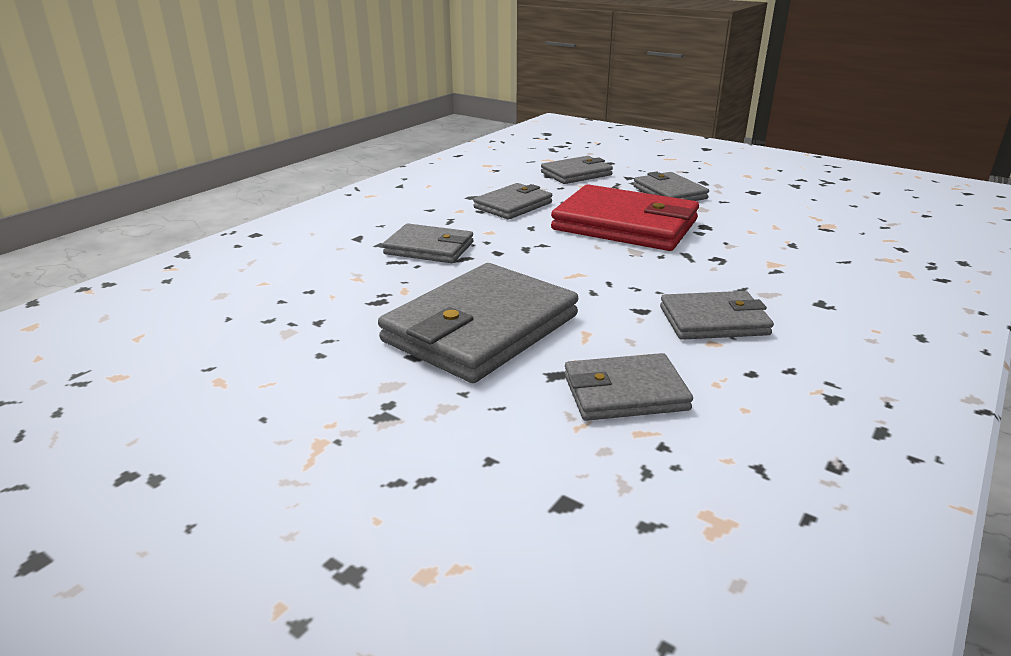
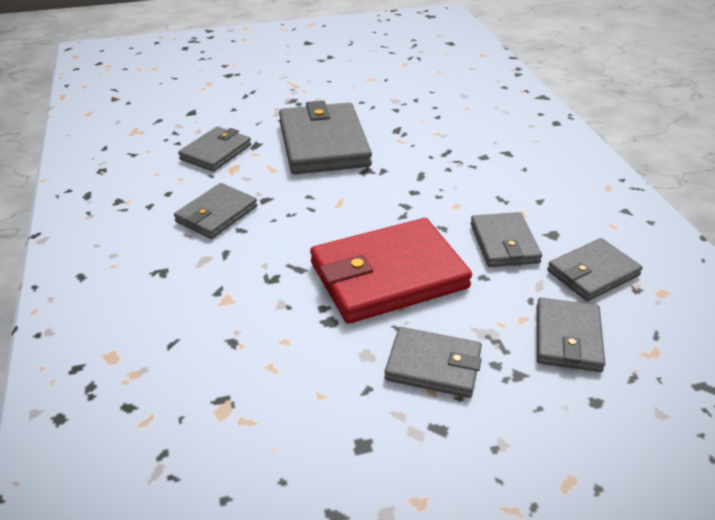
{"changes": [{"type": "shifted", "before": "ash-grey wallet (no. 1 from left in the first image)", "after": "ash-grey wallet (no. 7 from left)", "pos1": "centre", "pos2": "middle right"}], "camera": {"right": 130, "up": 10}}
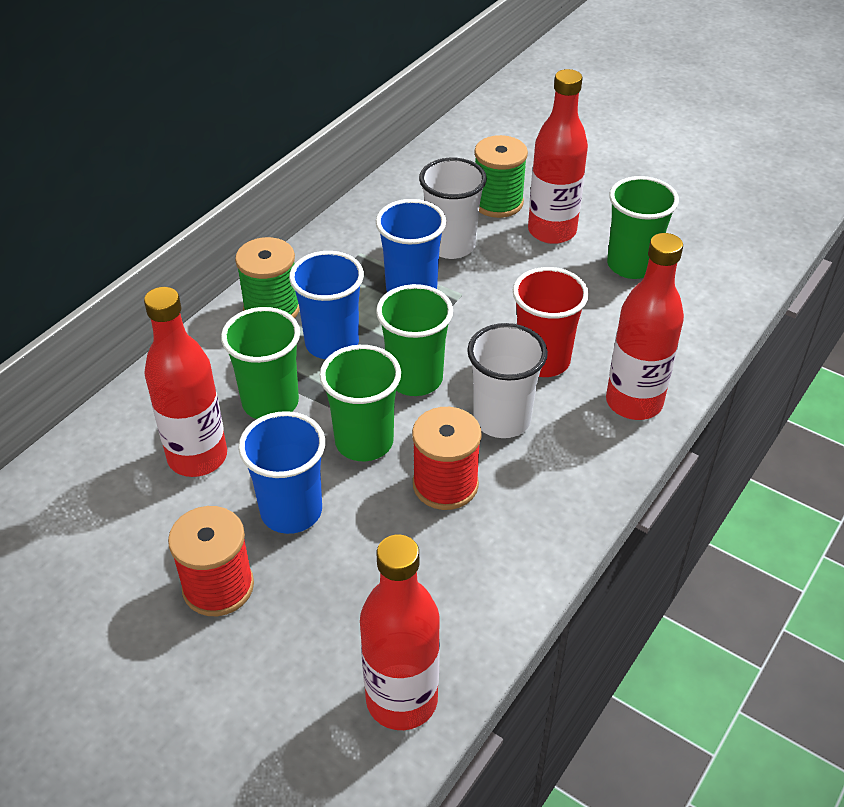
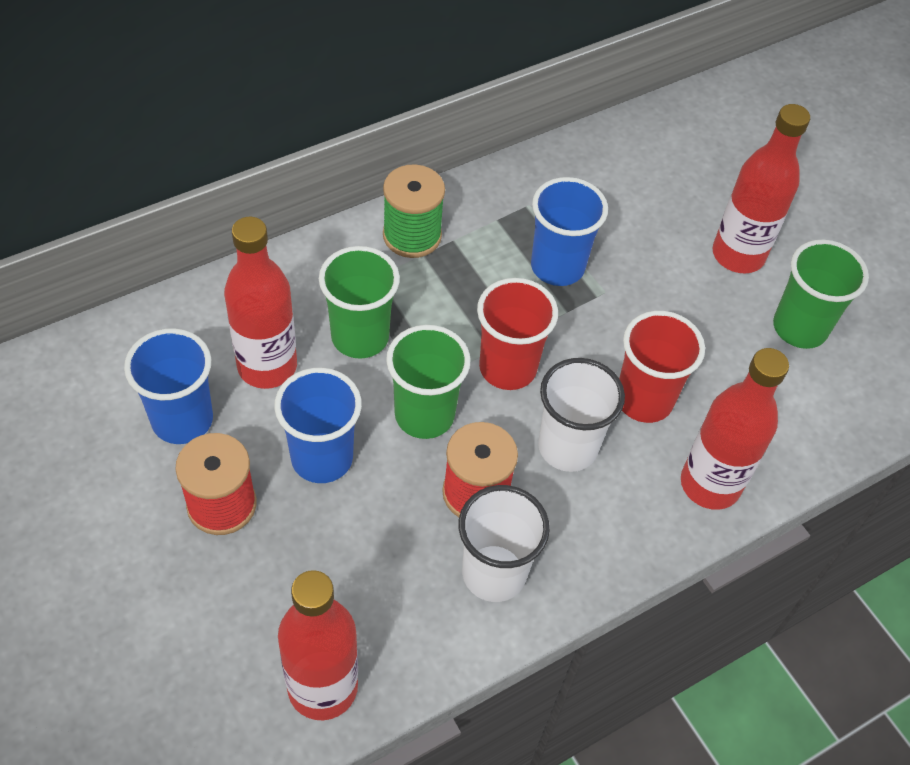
{"changes": [{"type": "gone", "before": "leaf-green spool (no. 2 from left)", "pos1": "top centre"}, {"type": "shifted", "before": "royal blue beaker (no. 2 from left in the first image)", "after": "royal blue beaker (no. 1 from left)", "pos1": "centre", "pos2": "middle left"}, {"type": "shifted", "before": "pure white beaker (no. 1 from left)", "pos1": "top centre", "pos2": "bottom centre"}, {"type": "repainted", "before": "leaf-green beaker (no. 3 from left)", "after": "red beaker (no. 1 from left)", "pos1": "centre", "pos2": "centre"}], "camera": {"right": 20, "up": 10}}
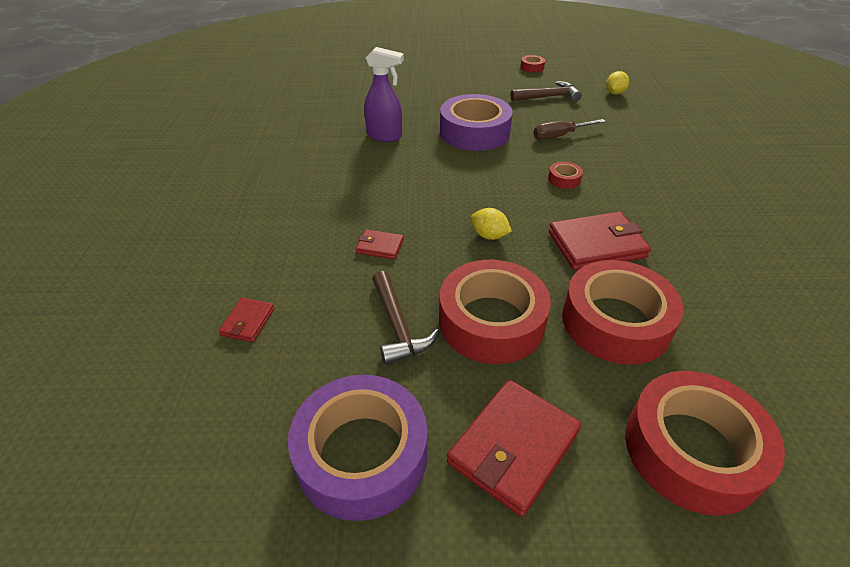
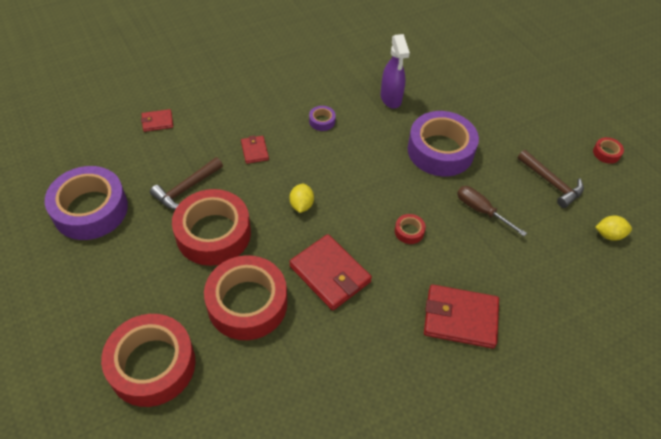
{"changes": [{"type": "new", "after": "purple tape (no. 2 from left)", "pos2": "top centre"}, {"type": "shifted", "before": "red wallet (no. 3 from left in the first image)", "after": "red wallet (no. 4 from left)", "pos1": "bottom centre", "pos2": "bottom right"}], "camera": {"right": 60, "up": 10}}
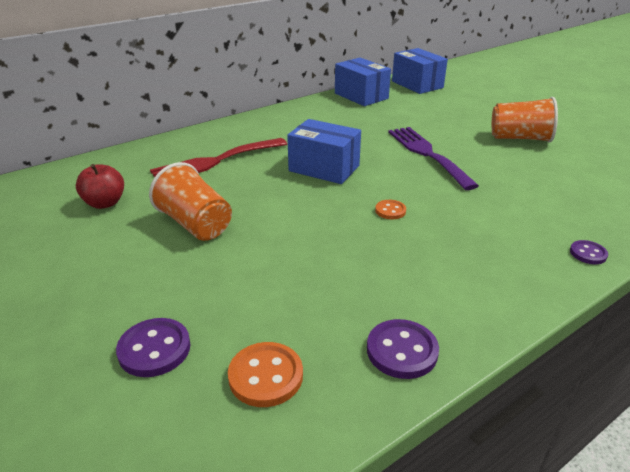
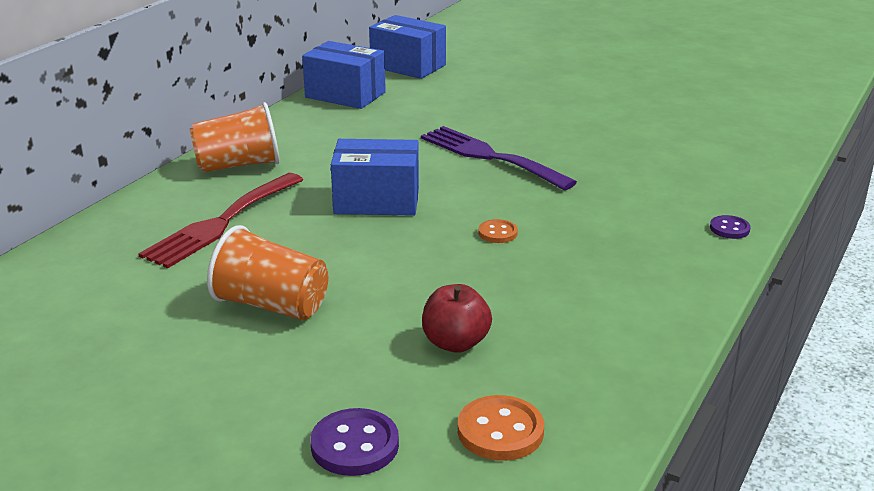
{"changes": [{"type": "gone", "before": "purple shirt button (no. 2 from left)", "pos1": "bottom centre"}, {"type": "shifted", "before": "red apple fruit", "pos1": "middle left", "pos2": "centre"}, {"type": "shifted", "before": "orange-coloured beaker (no. 2 from left in the first image)", "after": "orange-coloured beaker (no. 1 from left)", "pos1": "top right", "pos2": "top left"}], "camera": {"right": -25, "up": -5}}
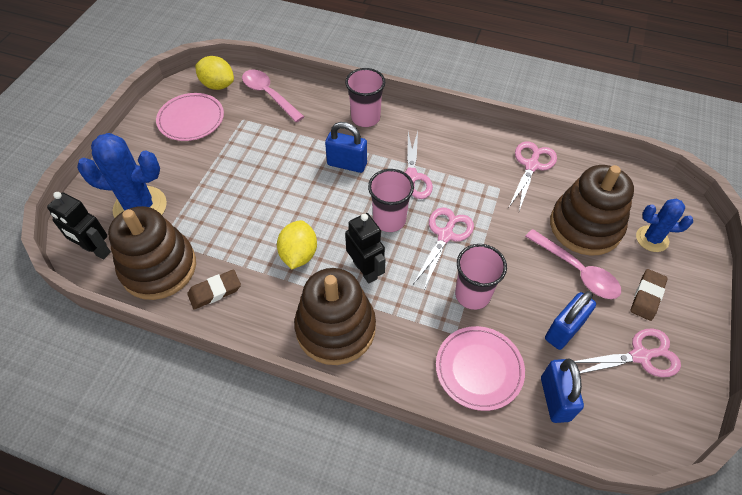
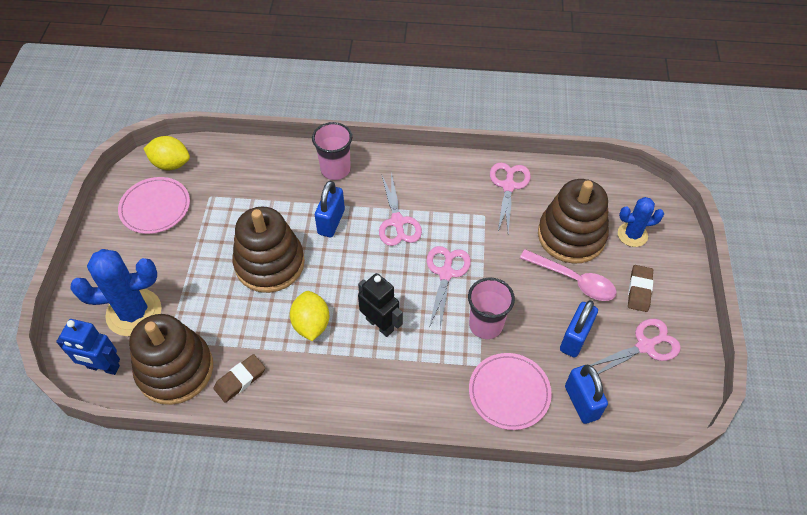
{"changes": [{"type": "gone", "before": "pink spoon (no. 1 from left)", "pos1": "top centre"}, {"type": "gone", "before": "pink beaker (no. 2 from left)", "pos1": "centre"}, {"type": "shifted", "before": "dark brown stacking rings (no. 2 from left)", "pos1": "centre", "pos2": "middle left"}, {"type": "repainted", "before": "ebony robot figure (no. 1 from left)", "after": "royal blue robot figure", "pos1": "middle left", "pos2": "bottom left"}, {"type": "rotated", "before": "royal blue padlock (no. 1 from left)", "pos1": "top centre", "pos2": "centre", "turn": -75}], "camera": {"right": -15, "up": 0}}
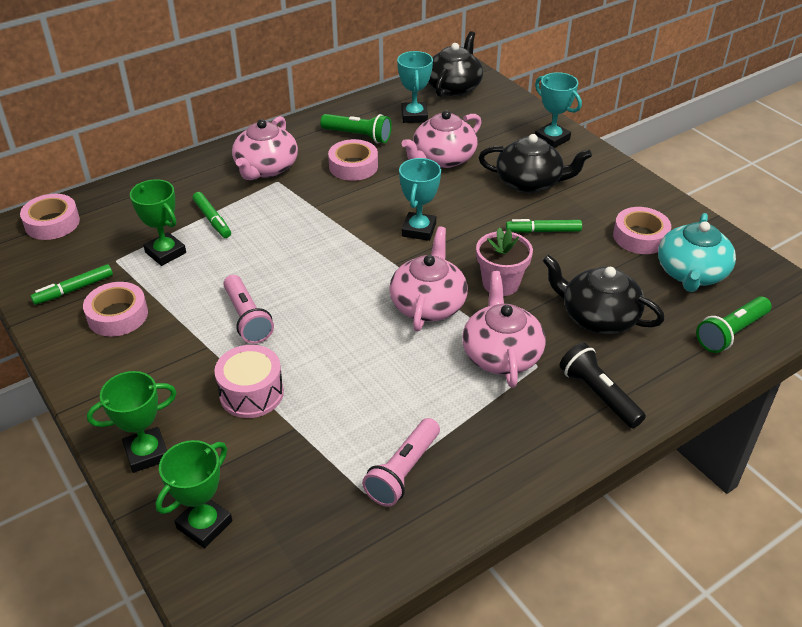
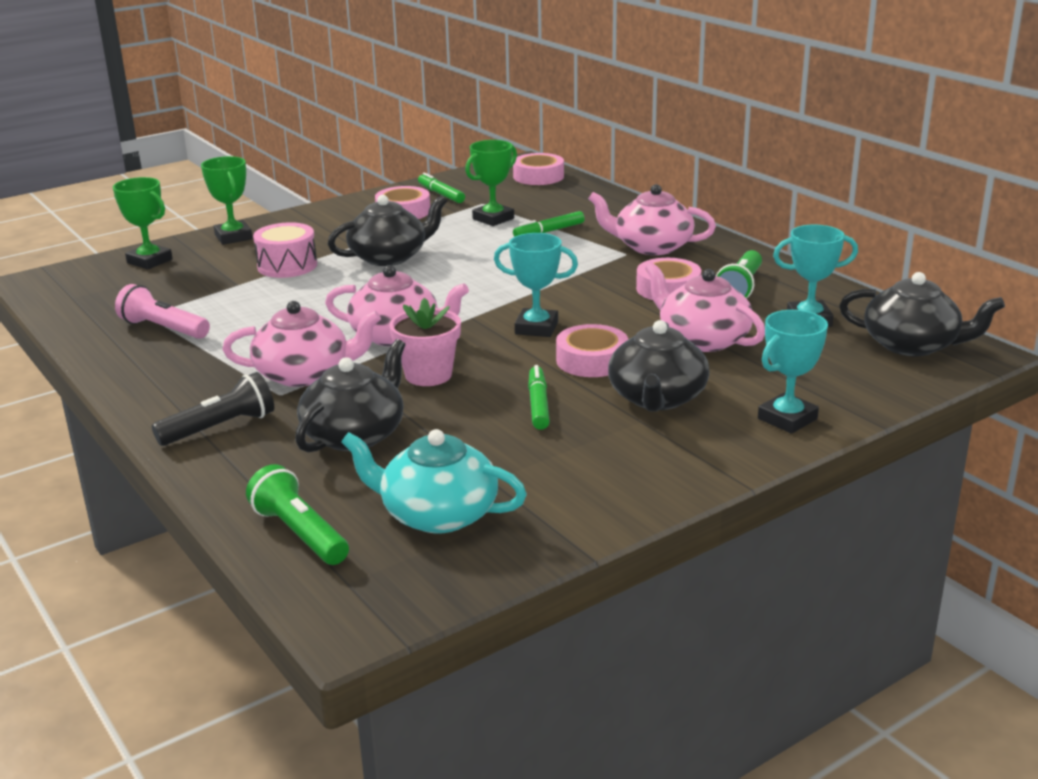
{"changes": [{"type": "shifted", "before": "pink tape (no. 4 from left in the first image)", "after": "pink tape (no. 3 from left)", "pos1": "middle right", "pos2": "centre"}, {"type": "swapped", "before": "pink torch (no. 1 from left)", "after": "ebony china teapot (no. 2 from left)", "pos1": "middle left", "pos2": "top centre"}], "camera": {"right": 90, "up": -15}}
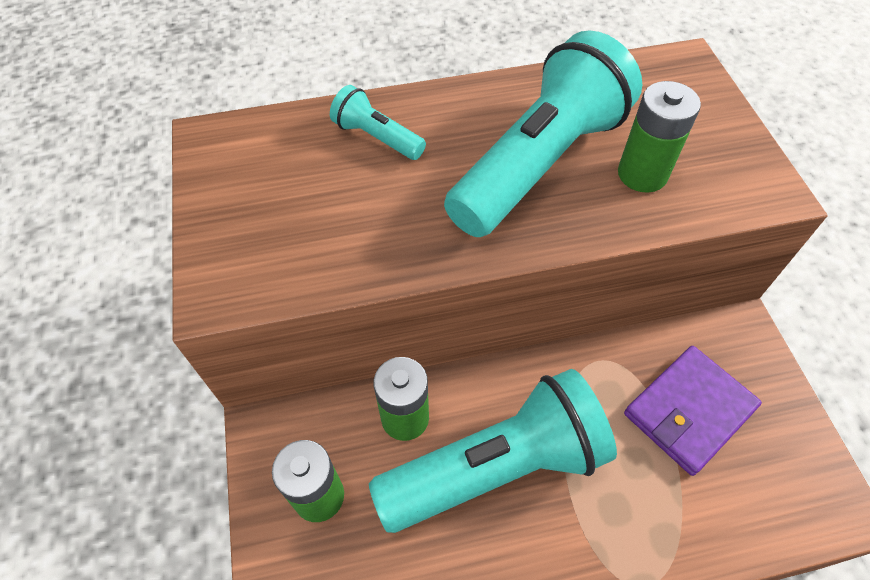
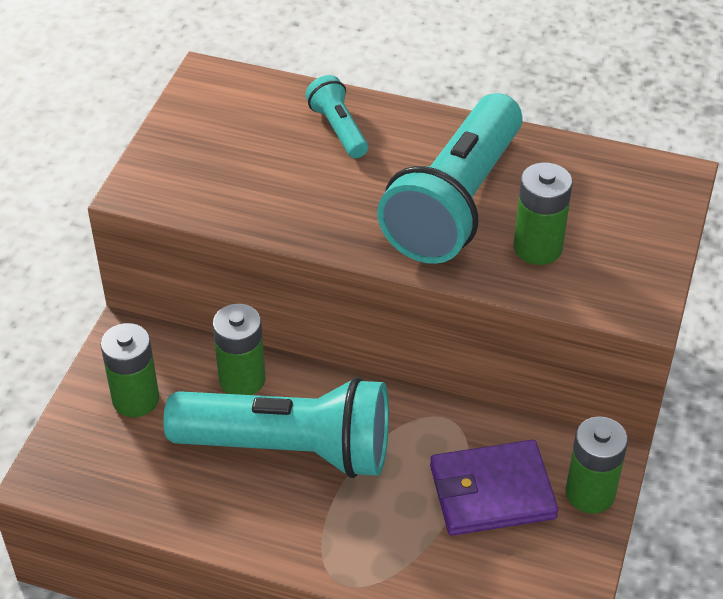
{"changes": [{"type": "new", "after": "leaf-green power cell (no. 4 from left)", "pos2": "bottom right"}, {"type": "rotated", "before": "turquoise torch (no. 3 from left)", "pos1": "top centre", "pos2": "top centre", "turn": 135}], "camera": {"right": 30, "up": -10}}
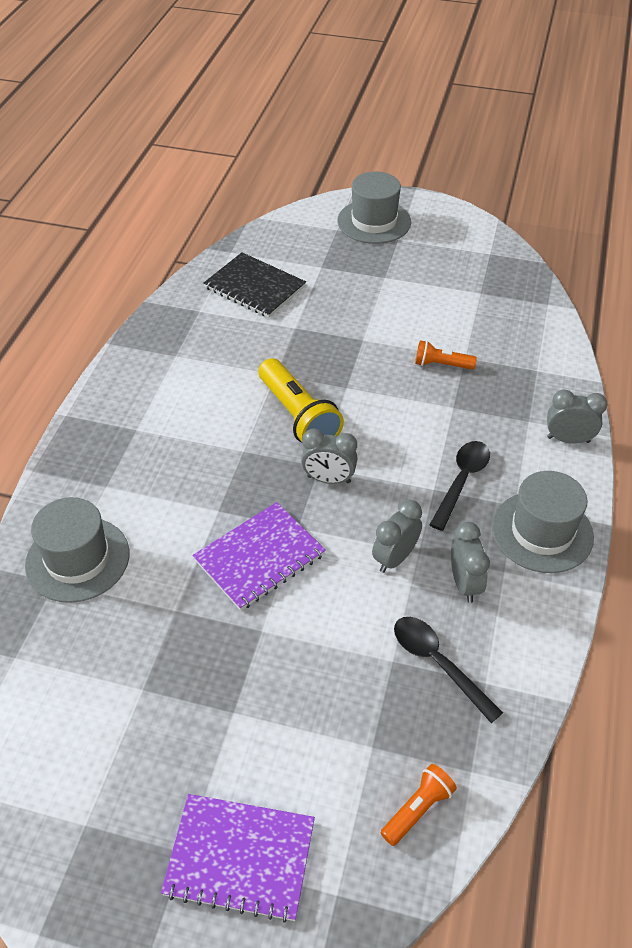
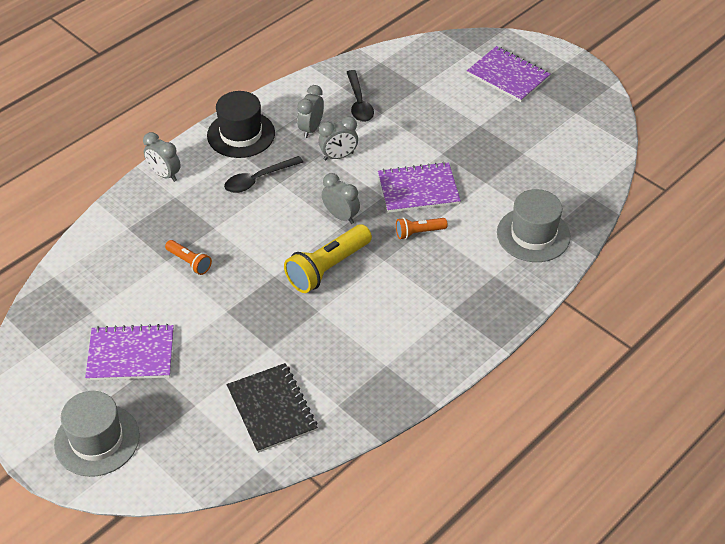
{"changes": [{"type": "new", "after": "purple exercise book (no. 1 from left)", "pos2": "middle left"}, {"type": "shifted", "before": "orange-coloured torch (no. 1 from left in the first image)", "after": "orange-coloured torch (no. 2 from left)", "pos1": "bottom centre", "pos2": "centre"}, {"type": "repainted", "before": "ash-grey tall hat (no. 3 from left)", "after": "ebony tall hat", "pos1": "middle right", "pos2": "top left"}, {"type": "rotated", "before": "yellow torch", "pos1": "centre", "pos2": "centre", "turn": -135}], "camera": {"right": -150, "up": 0}}
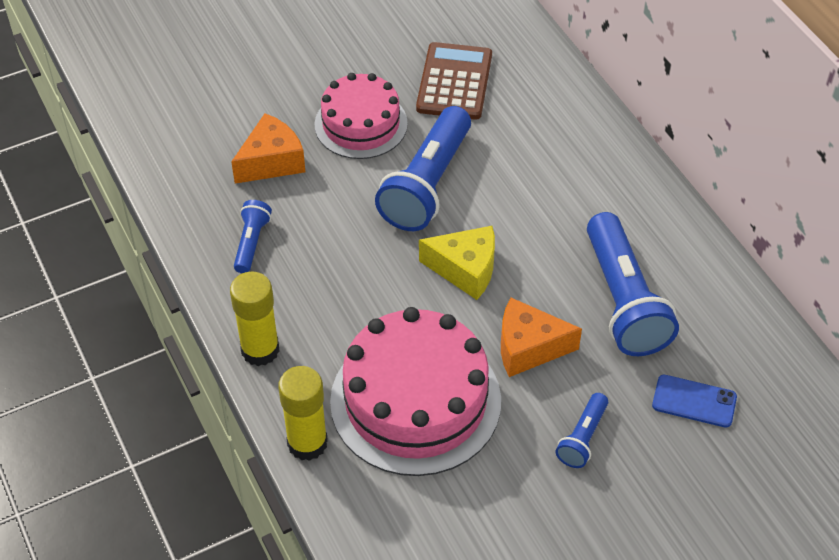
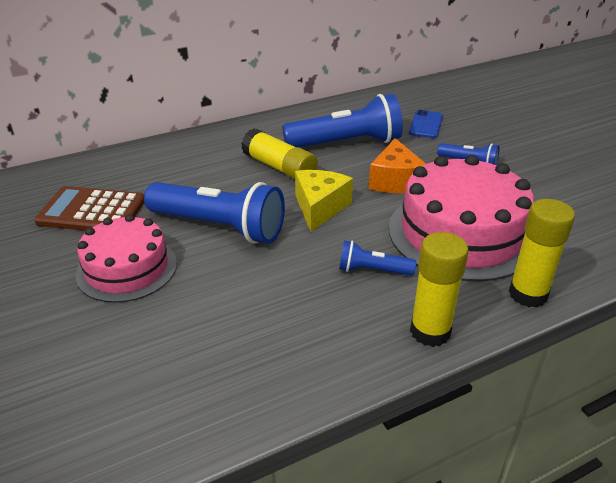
{"changes": [{"type": "gone", "before": "orange-coloured cheese (no. 1 from left)", "pos1": "top left"}, {"type": "new", "after": "yellow stick of glue (no. 1 from left)", "pos2": "top centre"}, {"type": "shifted", "before": "royal blue torch (no. 1 from left in the first image)", "after": "royal blue torch (no. 3 from left)", "pos1": "middle left", "pos2": "centre"}], "camera": {"right": -90, "up": -15}}
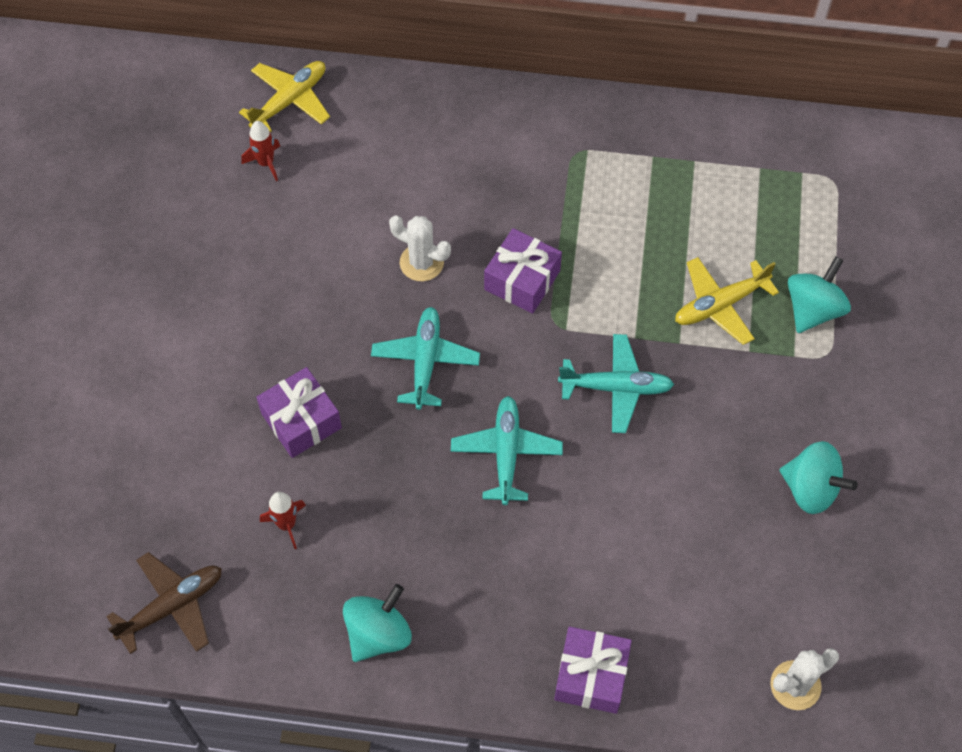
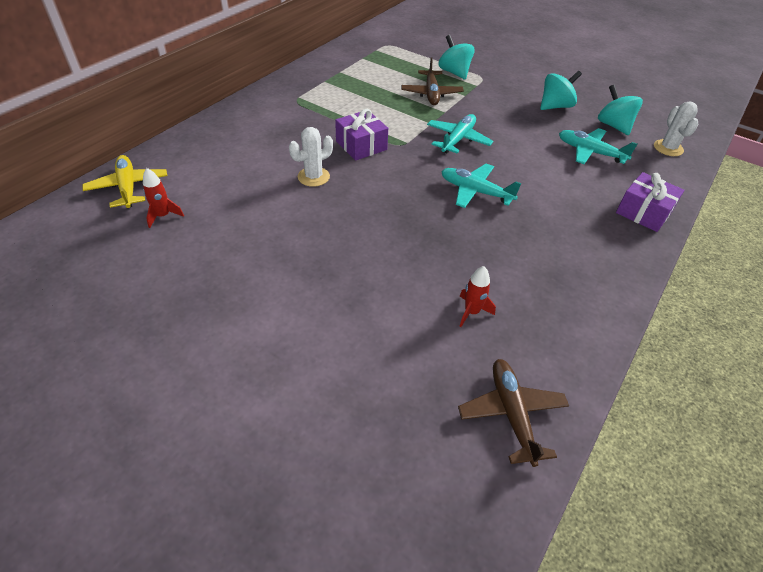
{"changes": [{"type": "gone", "before": "purple wrapped gift (no. 1 from left)", "pos1": "middle left"}, {"type": "shifted", "before": "turquoise spinning top (no. 1 from left in the first image)", "after": "turquoise spinning top (no. 3 from left)", "pos1": "bottom centre", "pos2": "top right"}, {"type": "shifted", "before": "turquoise aeroplane (no. 1 from left in the first image)", "after": "turquoise aeroplane (no. 3 from left)", "pos1": "centre", "pos2": "top right"}, {"type": "repainted", "before": "yellow aeroplane (no. 2 from left)", "after": "dark brown aeroplane (no. 1 from left)", "pos1": "middle right", "pos2": "top centre"}], "camera": {"right": -65, "up": -15}}
